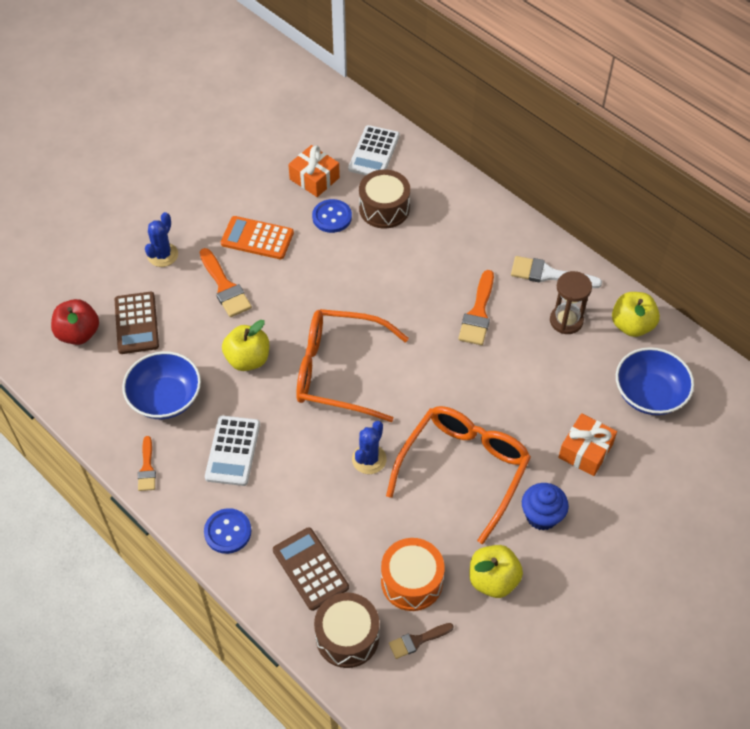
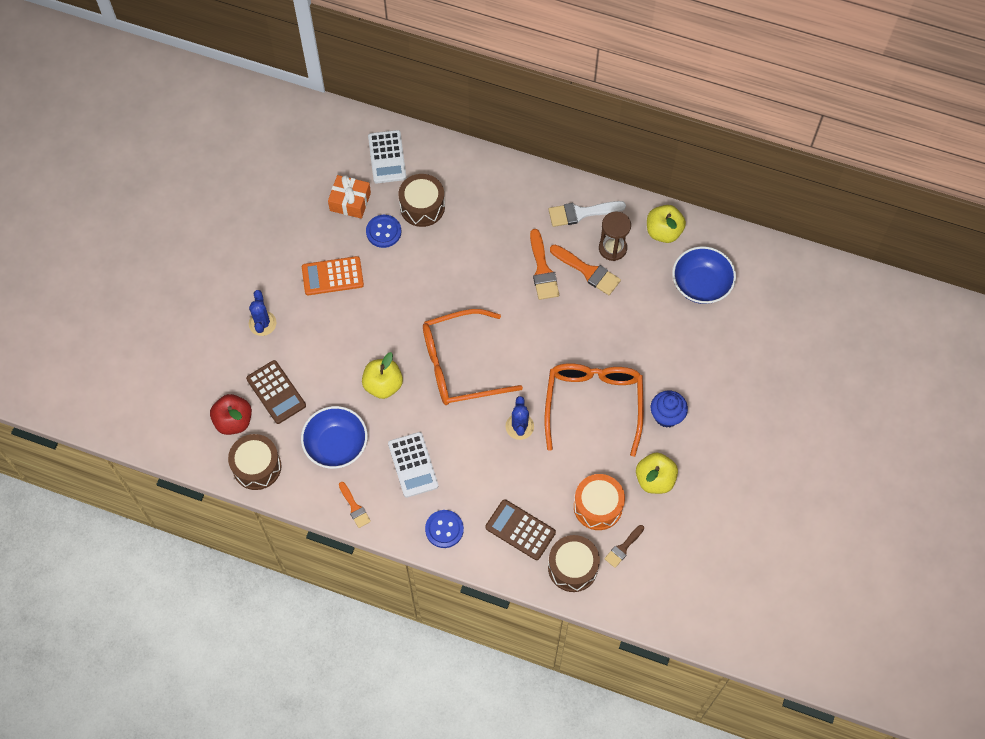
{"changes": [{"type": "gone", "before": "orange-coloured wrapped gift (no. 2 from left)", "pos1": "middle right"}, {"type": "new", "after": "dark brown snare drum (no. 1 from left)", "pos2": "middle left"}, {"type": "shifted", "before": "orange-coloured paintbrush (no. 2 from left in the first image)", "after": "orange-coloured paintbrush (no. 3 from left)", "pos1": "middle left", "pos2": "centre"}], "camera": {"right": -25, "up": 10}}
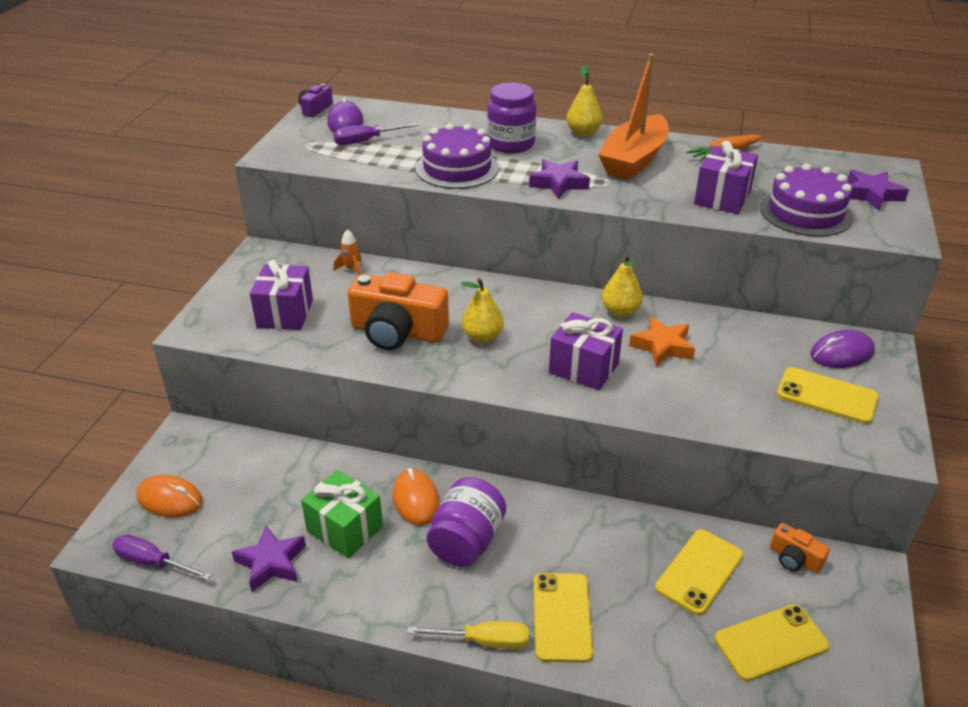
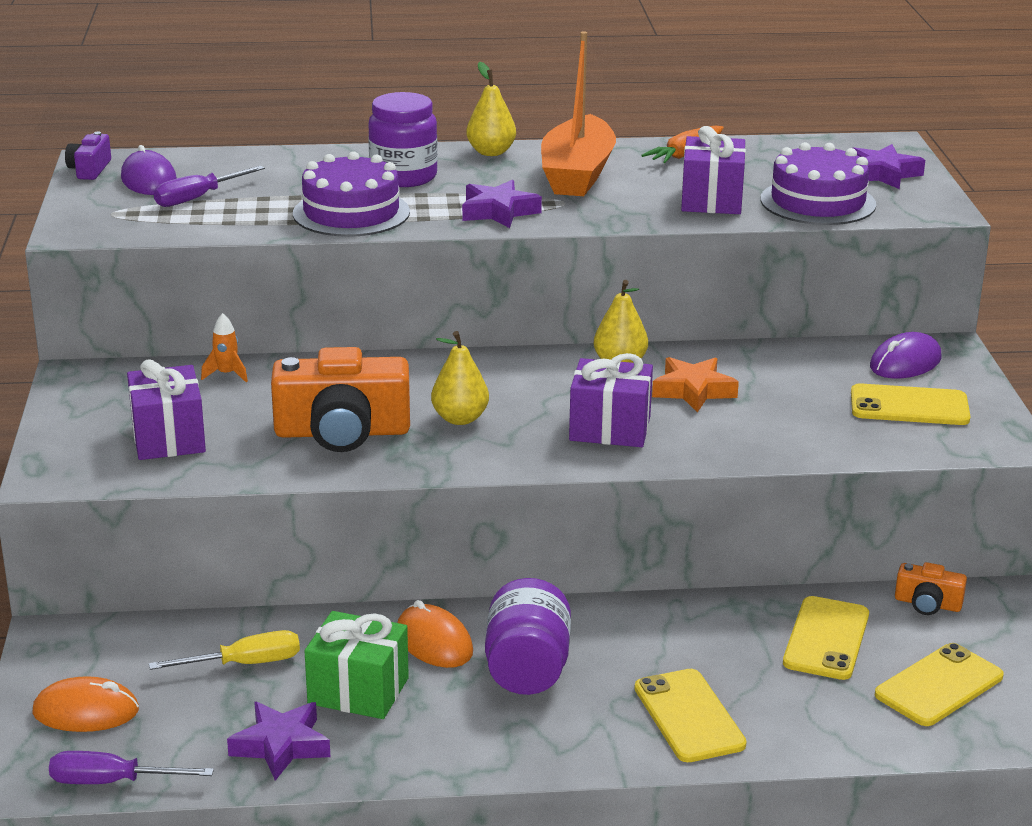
{"changes": [{"type": "shifted", "before": "yellow flat screwdriver", "pos1": "bottom centre", "pos2": "bottom left"}], "camera": {"right": -20, "up": -10}}
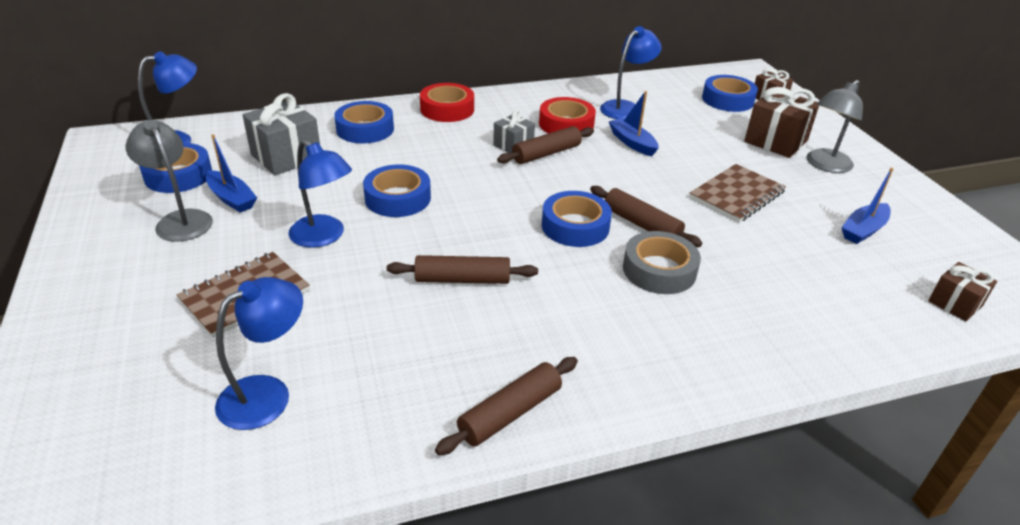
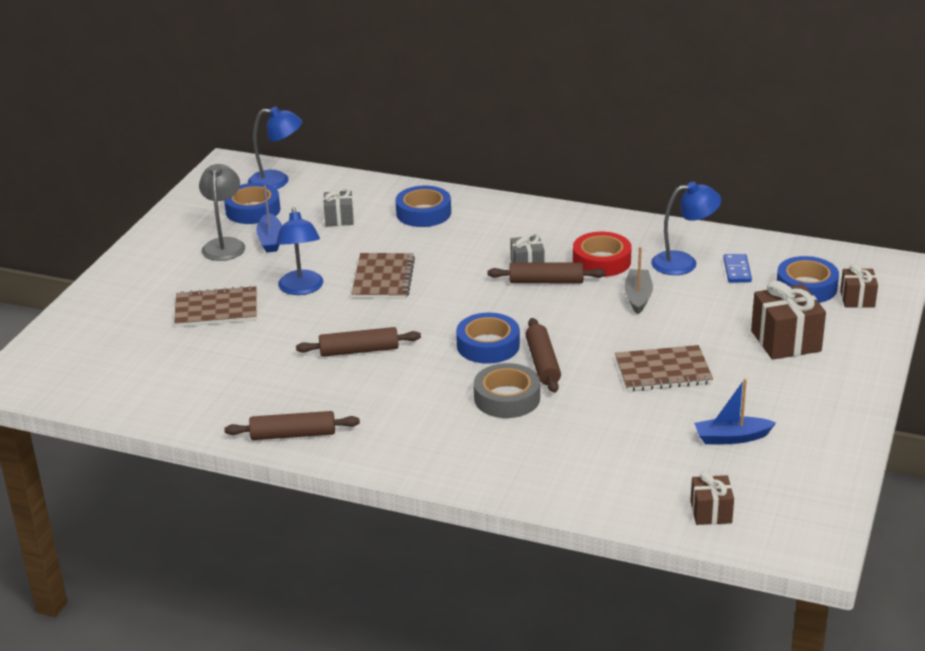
{"changes": [{"type": "gone", "before": "royal blue lamp (no. 2 from left)", "pos1": "bottom left"}, {"type": "gone", "before": "red tape (no. 1 from left)", "pos1": "top centre"}, {"type": "gone", "before": "ash-grey lamp (no. 2 from left)", "pos1": "top right"}, {"type": "new", "after": "royal blue domino piece", "pos2": "middle right"}, {"type": "swapped", "before": "royal blue tape (no. 3 from left)", "after": "dark brown exercise book (no. 2 from left)", "pos1": "centre", "pos2": "centre"}, {"type": "repainted", "before": "royal blue boat (no. 2 from left)", "after": "ash-grey boat", "pos1": "top centre", "pos2": "middle right"}, {"type": "rotated", "before": "dark brown pastry roller (no. 1 from left in the first image)", "pos1": "centre", "pos2": "centre", "turn": -45}, {"type": "scaled", "before": "ash-grey wrapped gift (no. 1 from left)", "pos1": "top left", "pos2": "top centre", "scale": 0.59}], "camera": {"right": 40, "up": -5}}
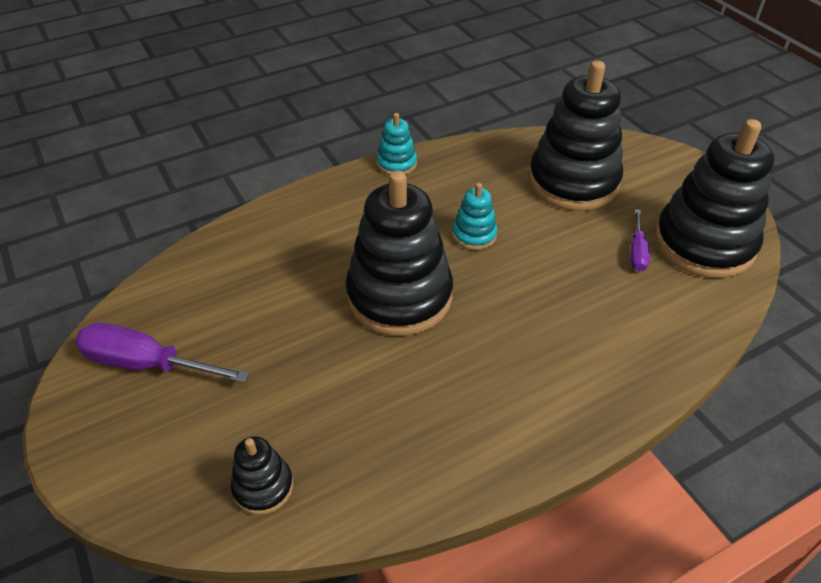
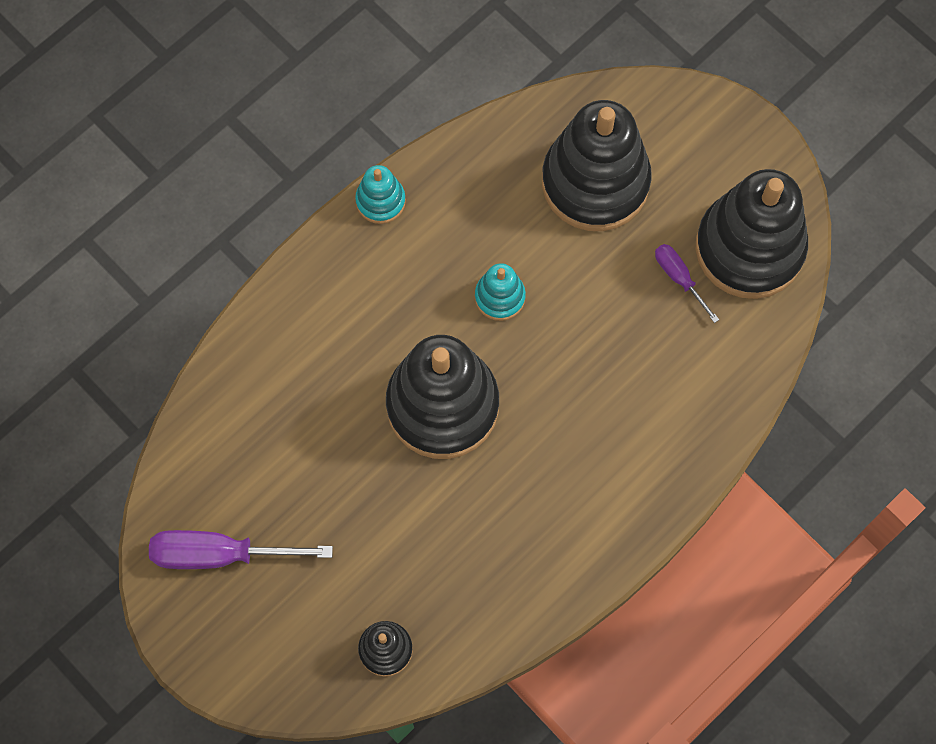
{"changes": [{"type": "rotated", "before": "purple flat screwdriver (no. 2 from left)", "pos1": "middle right", "pos2": "middle right", "turn": 150}], "camera": {"right": -15, "up": 25}}
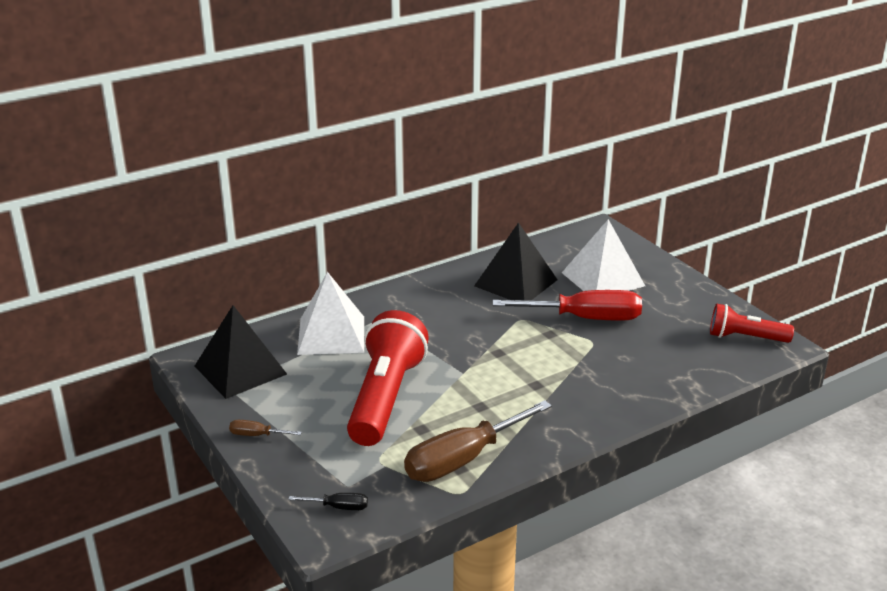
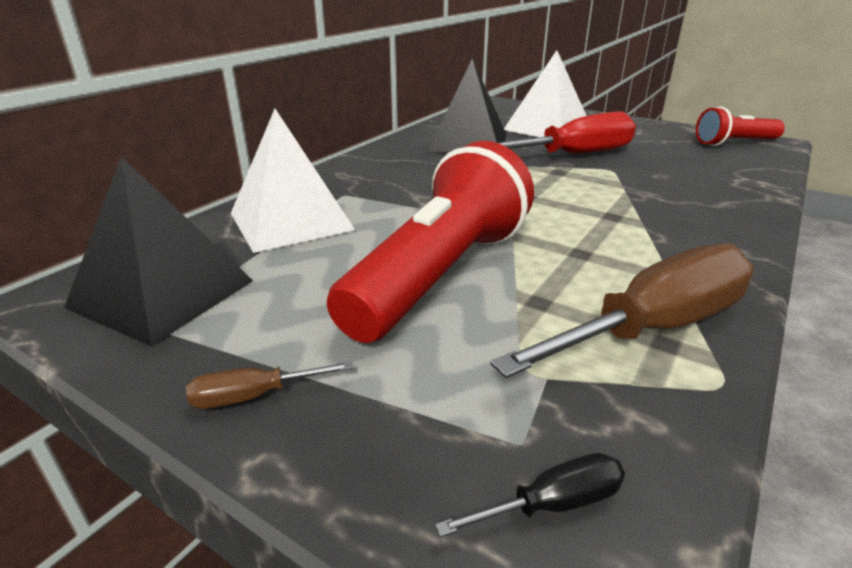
{"changes": [{"type": "rotated", "before": "red torch (no. 1 from left)", "pos1": "centre", "pos2": "centre", "turn": 45}, {"type": "rotated", "before": "dark brown flat screwdriver (no. 2 from left)", "pos1": "bottom centre", "pos2": "middle right", "turn": -150}], "camera": {"right": -25, "up": 0}}
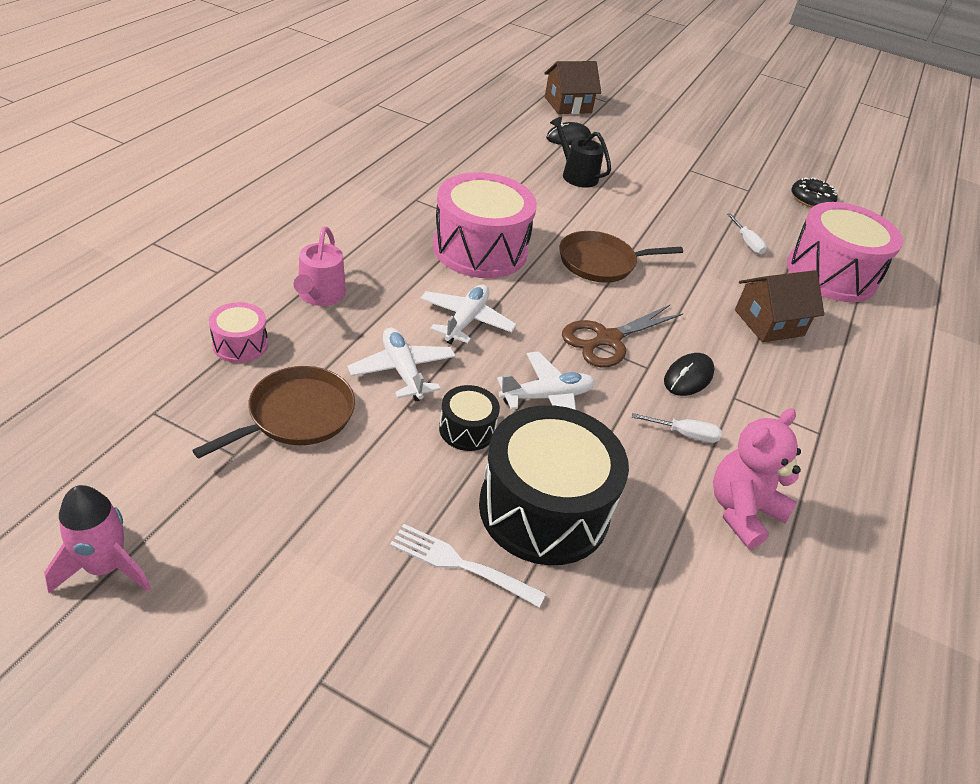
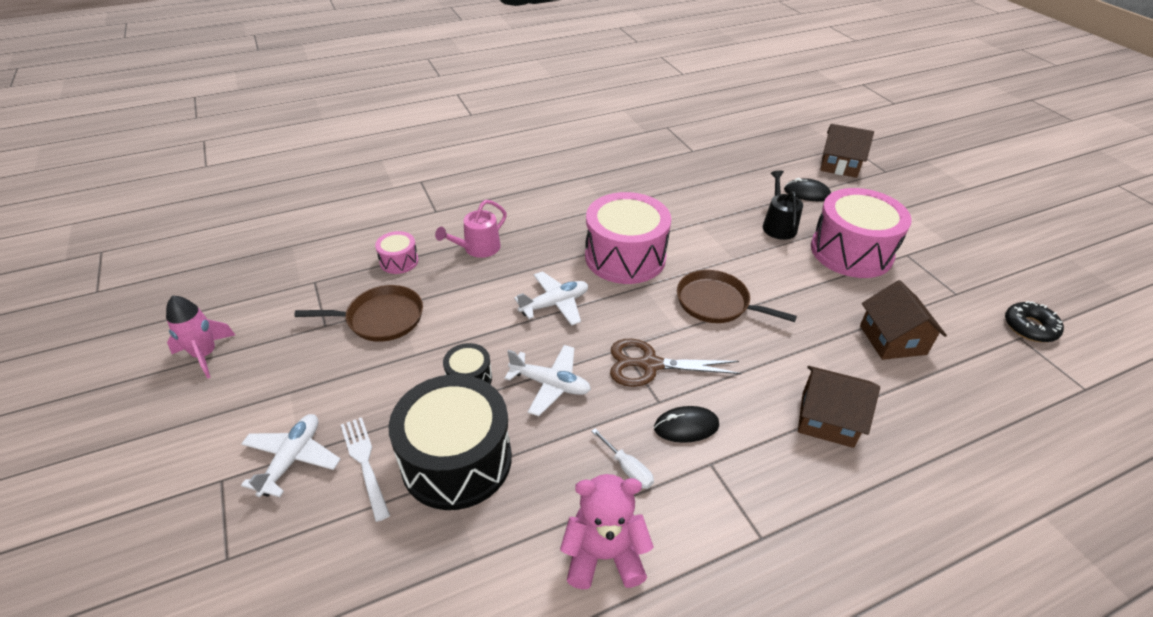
{"changes": [{"type": "shifted", "before": "pure white aeroplane (no. 1 from left)", "pos1": "centre", "pos2": "bottom left"}, {"type": "shifted", "before": "pink snare drum (no. 3 from left)", "pos1": "top right", "pos2": "middle right"}, {"type": "swapped", "before": "pure white flat screwdriver (no. 2 from left)", "after": "dark brown toy house (no. 3 from left)", "pos1": "top right", "pos2": "middle right"}], "camera": {"right": 45, "up": 0}}
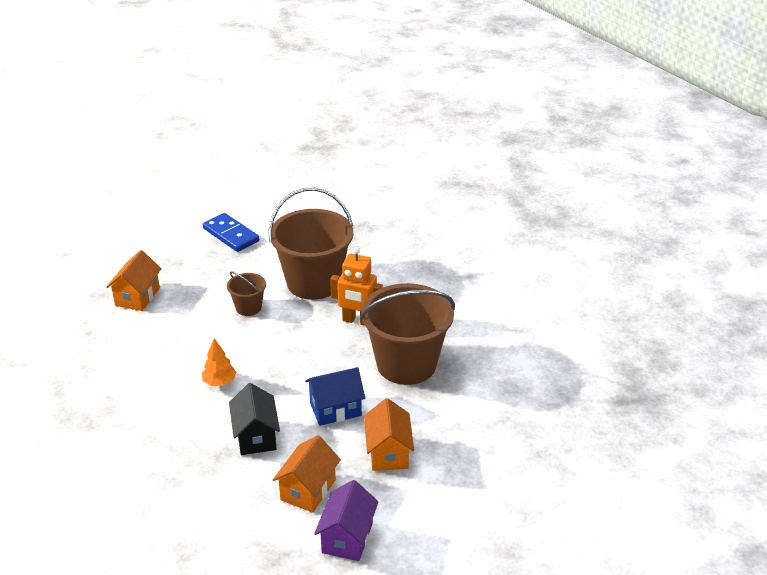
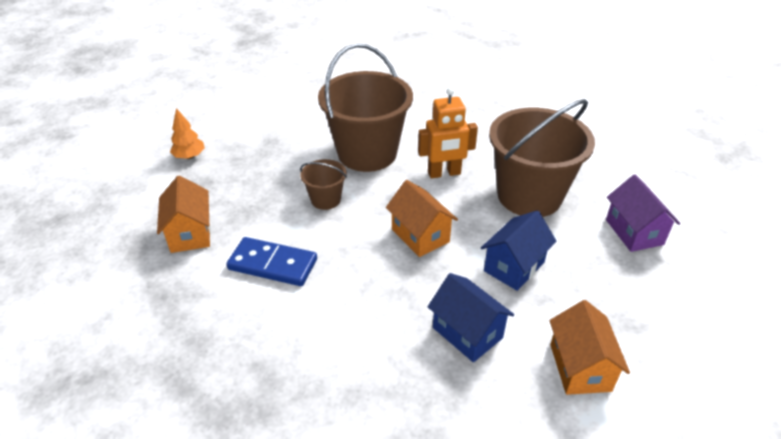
{"changes": [{"type": "shifted", "before": "orange-coloured tree", "pos1": "middle left", "pos2": "top left"}, {"type": "shifted", "before": "royal blue domino piece", "pos1": "middle left", "pos2": "centre"}, {"type": "shifted", "before": "purple toy house", "pos1": "bottom centre", "pos2": "middle right"}, {"type": "shifted", "before": "orange-coloured toy house (no. 3 from left in the first image)", "after": "orange-coloured toy house (no. 2 from left)", "pos1": "bottom centre", "pos2": "centre"}, {"type": "repainted", "before": "ebony toy house", "after": "royal blue toy house (no. 1 from left)", "pos1": "bottom left", "pos2": "bottom centre"}], "camera": {"right": -30, "up": 5}}
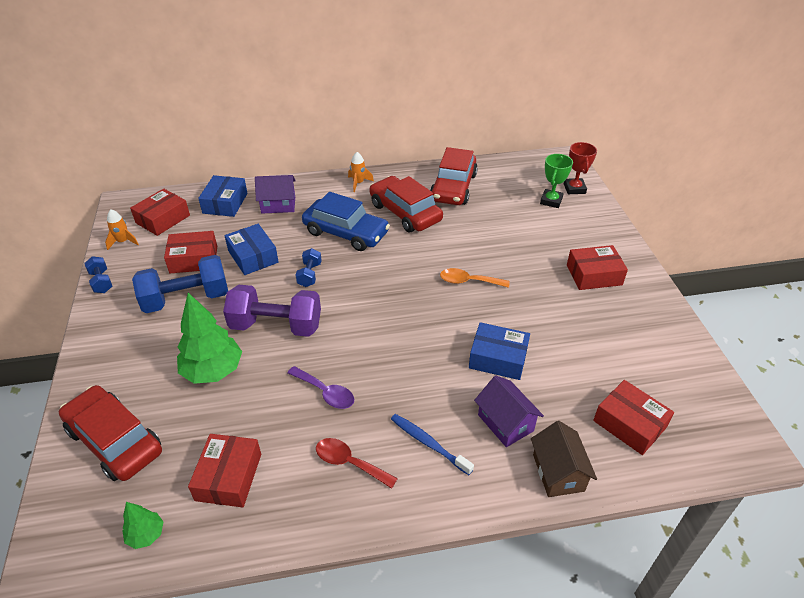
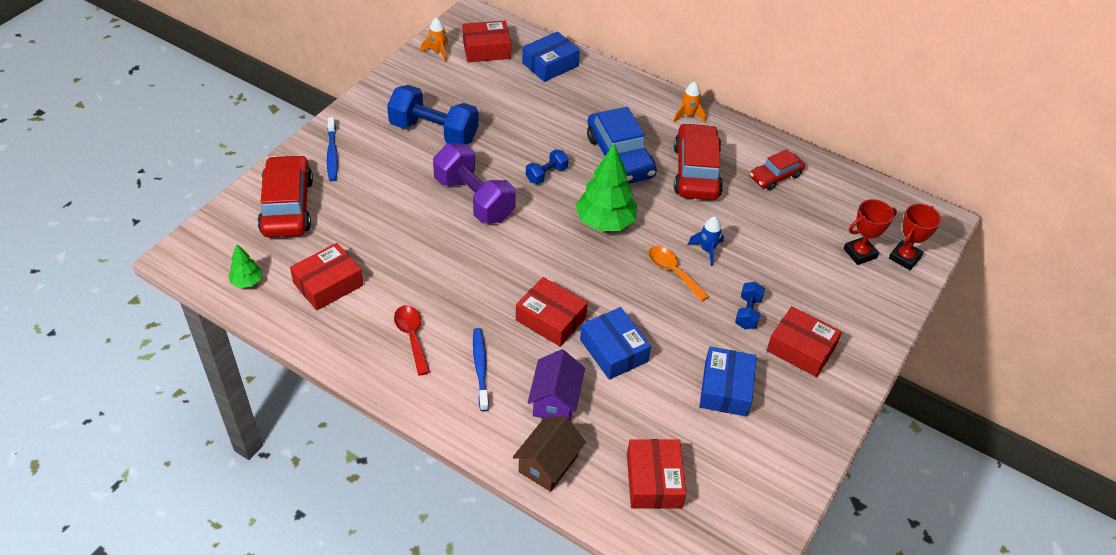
{"changes": [{"type": "gone", "before": "purple toy house (no. 1 from left)", "pos1": "top centre"}, {"type": "gone", "before": "purple spoon", "pos1": "centre"}, {"type": "new", "after": "royal blue dental brush (no. 1 from left)", "pos2": "top left"}, {"type": "new", "after": "royal blue toy rocket", "pos2": "centre"}, {"type": "shifted", "before": "royal blue free weight (no. 1 from left in the first image)", "after": "royal blue free weight (no. 3 from left)", "pos1": "middle left", "pos2": "middle right"}, {"type": "shifted", "before": "red box (no. 2 from left in the first image)", "after": "red box (no. 3 from left)", "pos1": "middle left", "pos2": "centre"}, {"type": "shifted", "before": "leaf-green tree (no. 2 from left)", "pos1": "middle left", "pos2": "centre"}, {"type": "shifted", "before": "royal blue box (no. 2 from left in the first image)", "after": "royal blue box (no. 3 from left)", "pos1": "middle left", "pos2": "bottom centre"}, {"type": "repainted", "before": "leaf-green award cup", "after": "red award cup (no. 1 from left)", "pos1": "top right", "pos2": "middle right"}, {"type": "scaled", "before": "red car (no. 3 from left)", "pos1": "top centre", "pos2": "top right", "scale": 0.58}], "camera": {"right": 40, "up": 5}}
